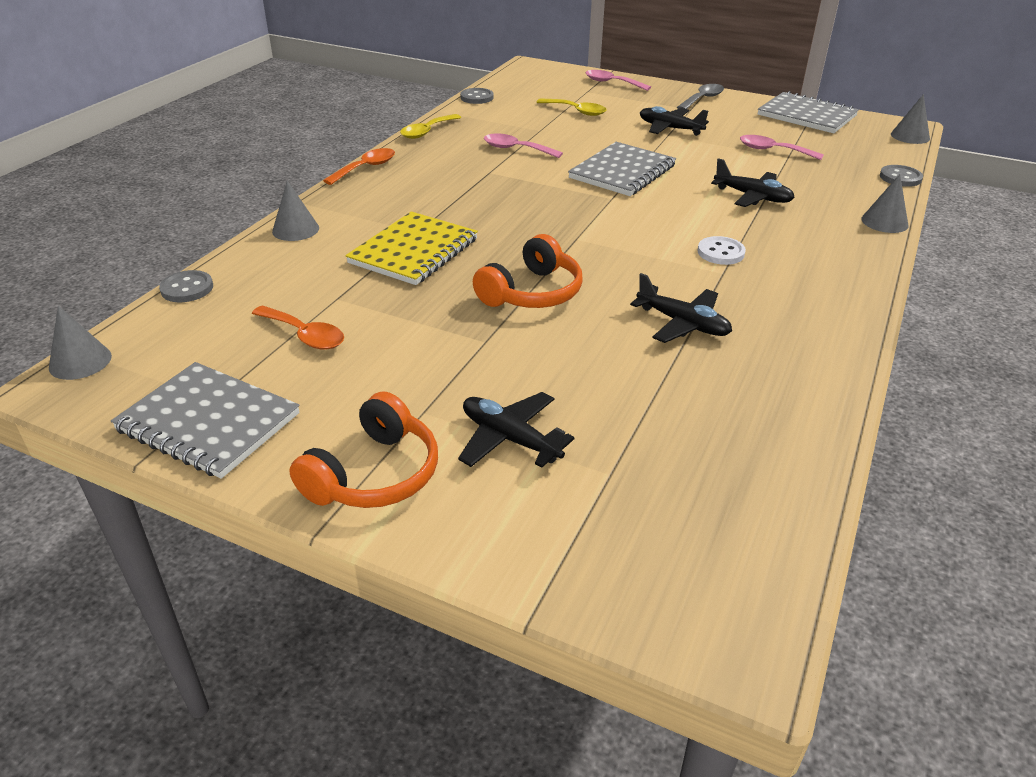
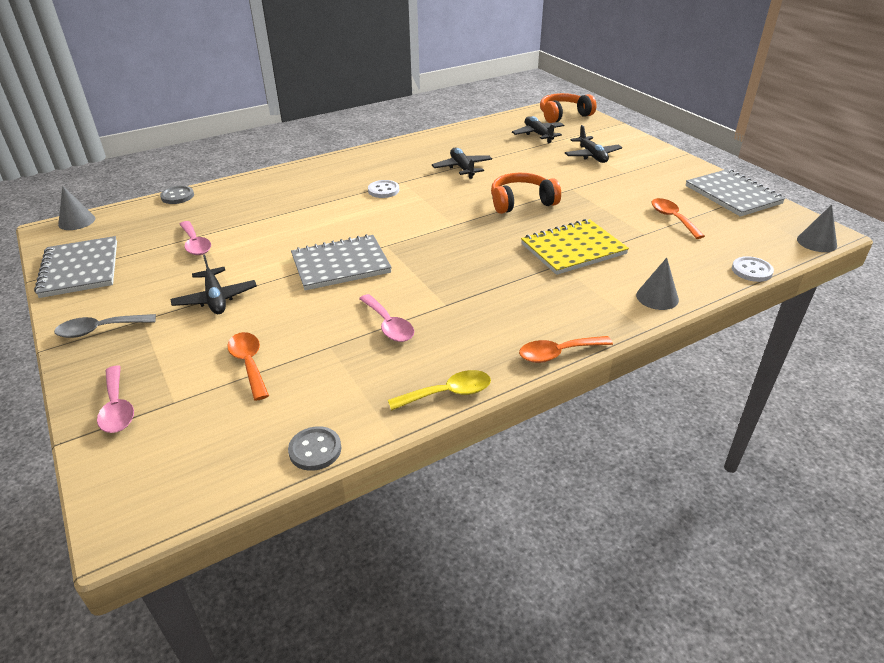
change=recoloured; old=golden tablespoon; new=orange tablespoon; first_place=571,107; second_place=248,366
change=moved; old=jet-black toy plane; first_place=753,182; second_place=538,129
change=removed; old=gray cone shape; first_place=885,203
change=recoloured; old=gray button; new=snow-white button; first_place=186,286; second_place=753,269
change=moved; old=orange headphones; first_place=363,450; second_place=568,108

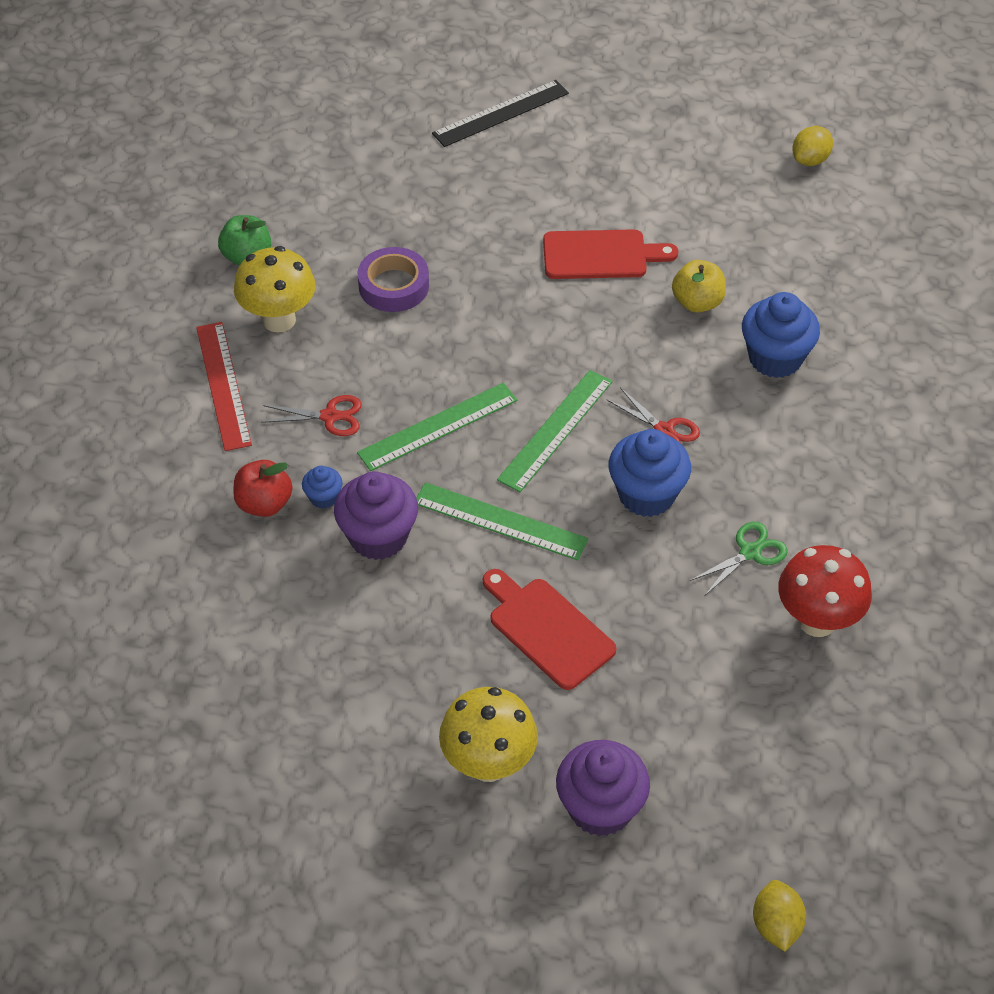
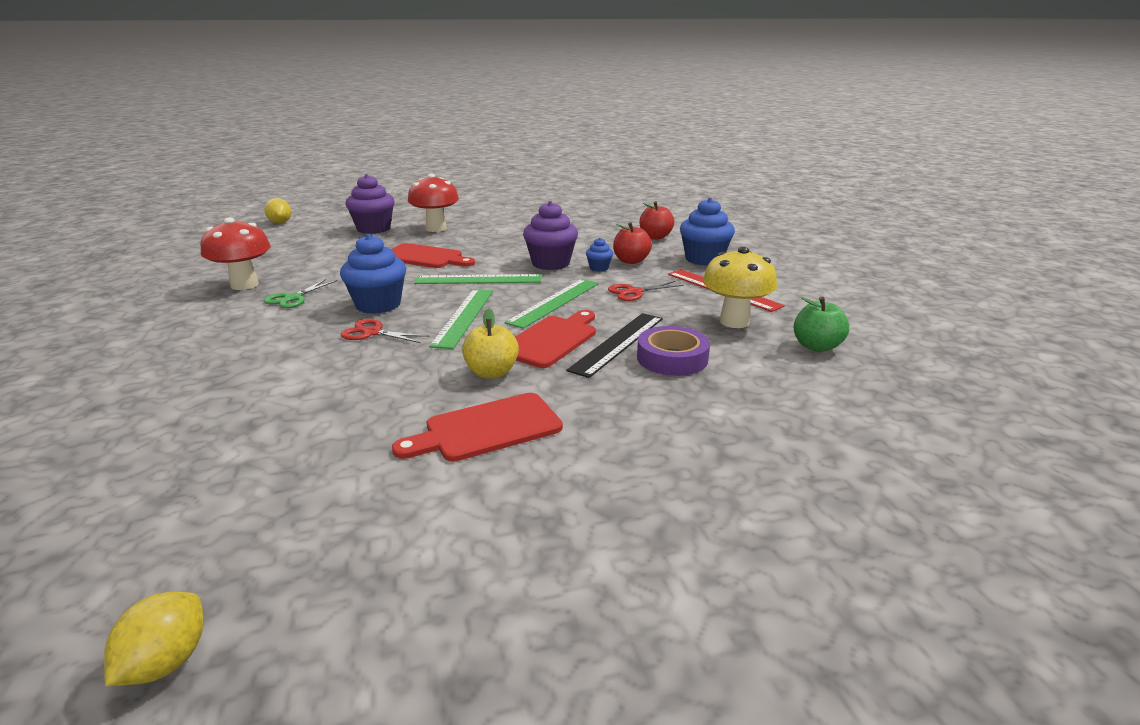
change=moved; old=jet-black straightedge; first_place=500,113; second_place=615,345
change=moved; old=golden apple; first_place=699,286; second_place=490,344
change=moved; old=cobalt muffin; first_place=781,335; second_place=707,232
change=recoloured; old=golden mushroom; new=crimson mushroom; first_place=488,734; second_place=433,203
change=added; new=crimson apple; second_place=657,220
change=added; new=crimson cutting board; second_place=555,339

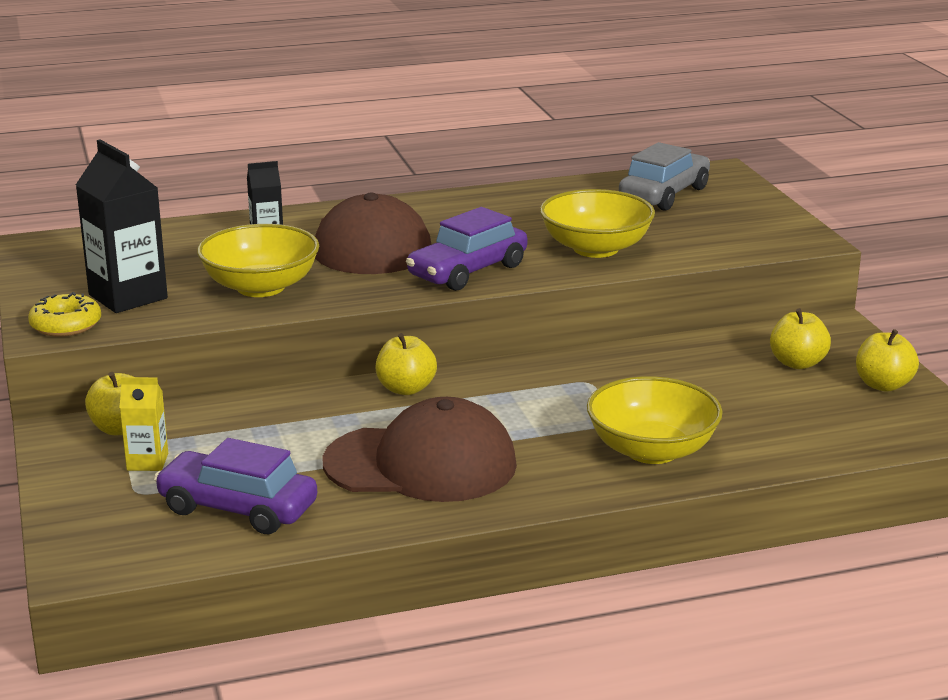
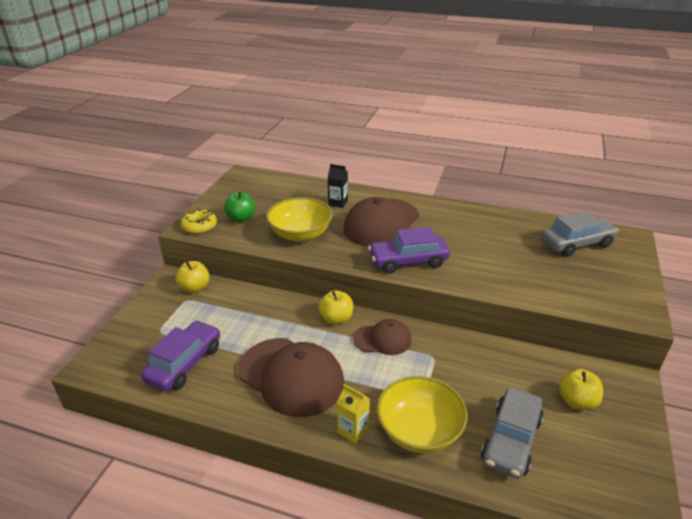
change=replaced; old=jet-black milk carton; new=emerald apple; first_place=122,226; second_place=239,207
change=removed; old=golden deep dish; first_place=597,223
change=removed; old=golden apple; first_place=887,360
change=moved; old=golden milk carton; first_place=143,424; second_place=353,414
change=turned; old=royal purple automobile; first_place=235,486; second_place=180,355; degrees=60
change=added; new=dark brown peaked cap; second_place=382,337
change=added; new=gray automobile; second_place=512,433

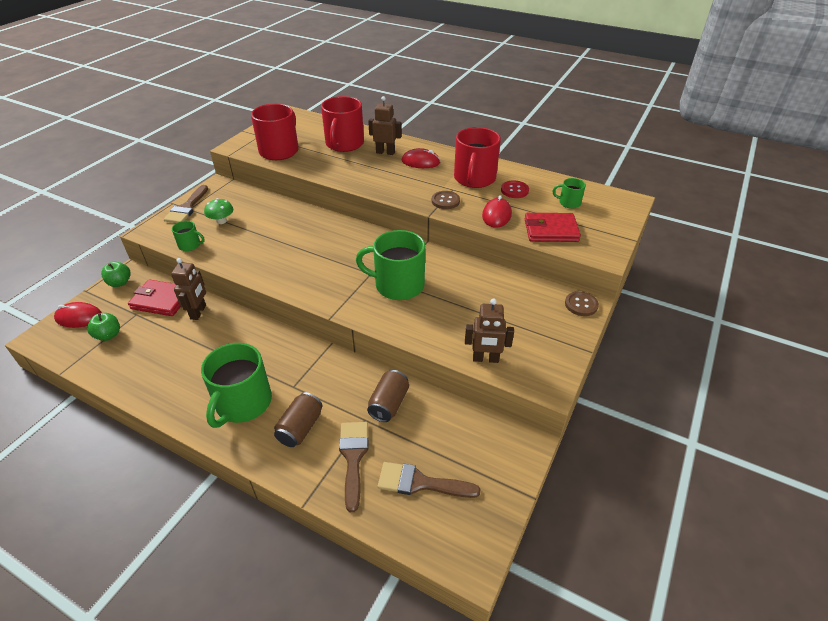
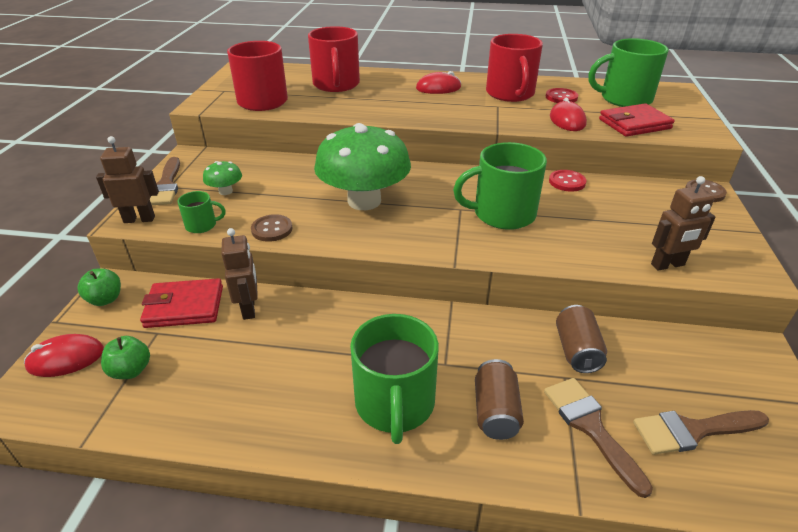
change=moved; old=dark brown robot figure; first_place=385,125; second_place=127,179
change=resized; old=emerald mug; first_place=569,193; second_place=628,72; factor=2.09
change=moved; old=dark brown button; first_place=446,200; second_place=272,228
change=added; new=emerald mushroom; second_place=362,166
change=added; new=crimson button; second_place=567,181

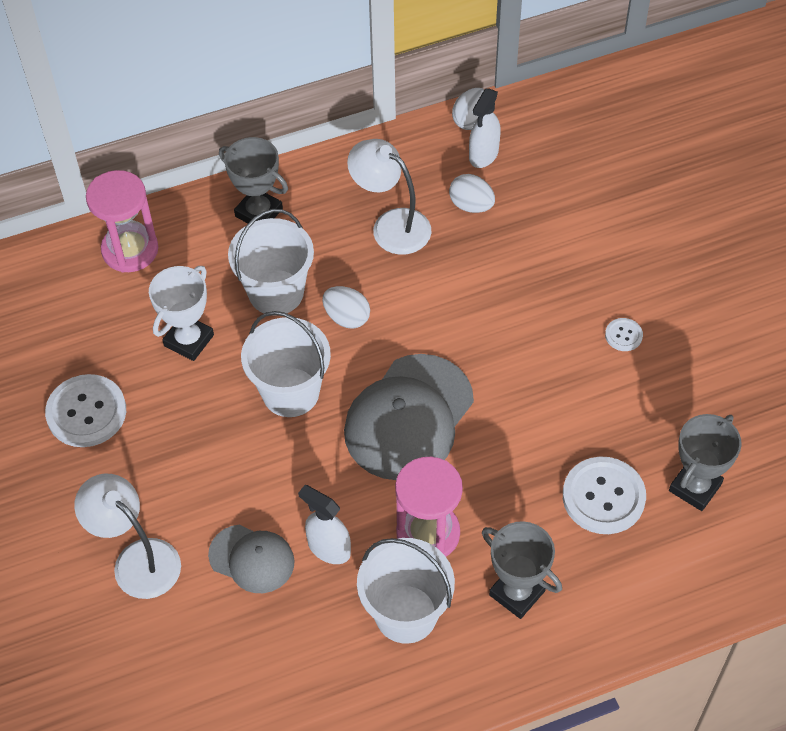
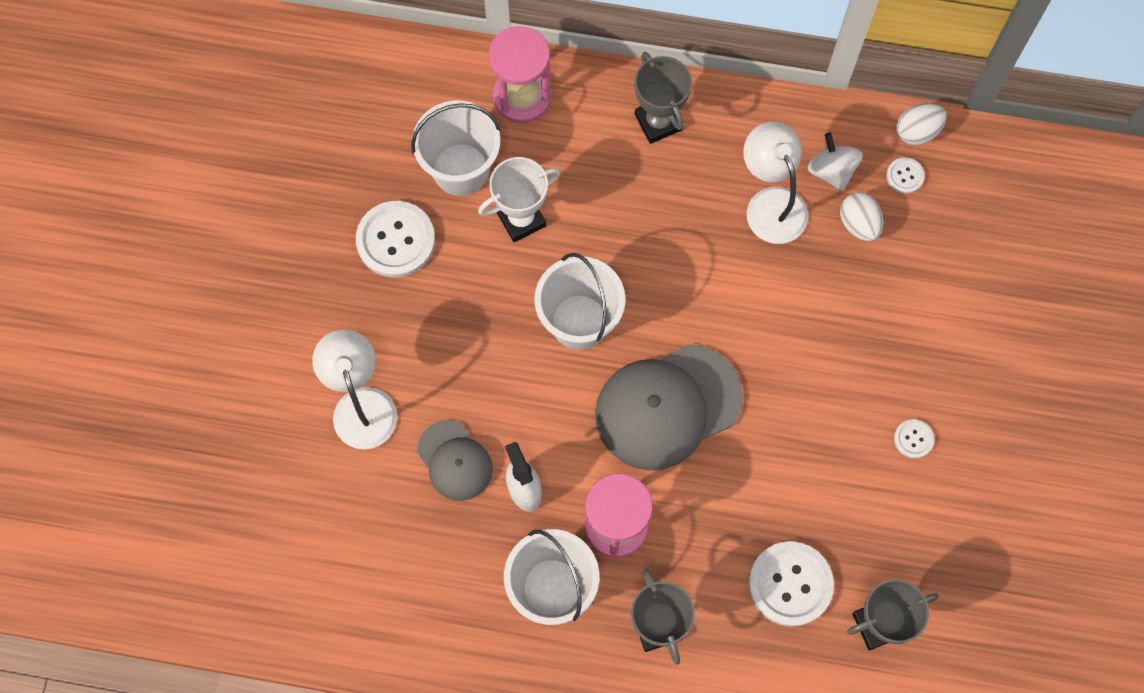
change=replaced; old=snow-white spray cleaner; new=snow-white button; first_place=485,128; second_place=905,175
change=moved; old=snow-white pail; first_place=271,262; second_place=456,148
change=removed; old=snow-white egg; first_place=346,307
change=added; new=snow-white spinning top; second_place=835,161

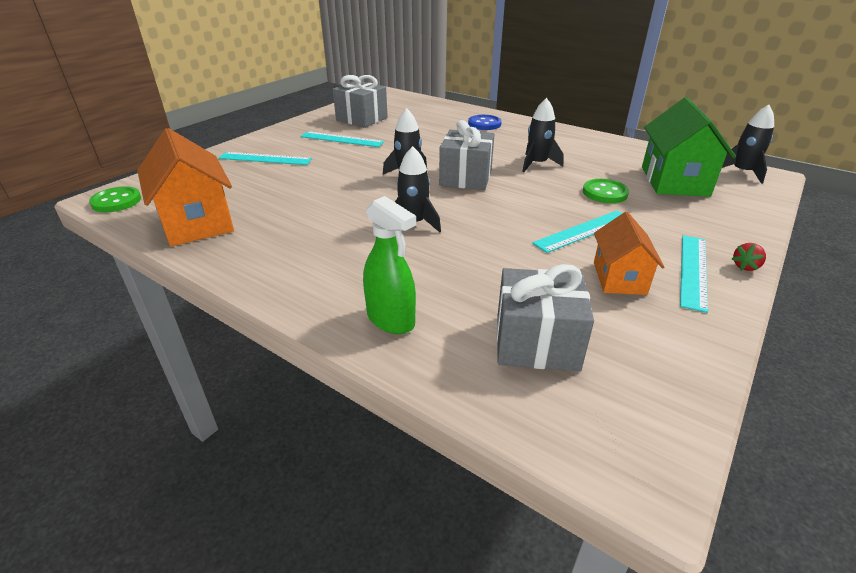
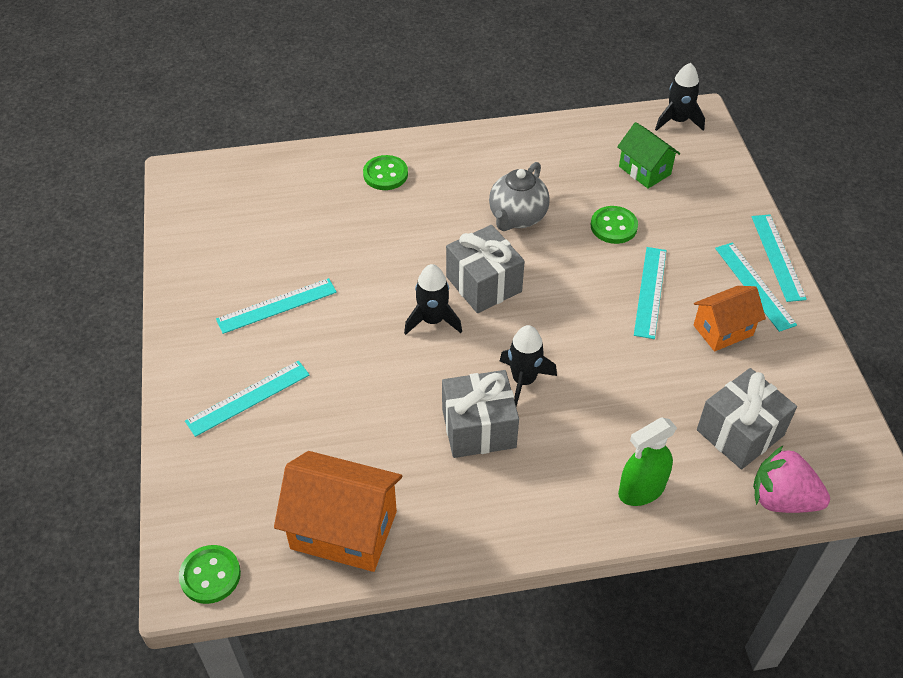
change=moved; old=gray wrapped gift; first_place=360,101; second_place=480,414
change=resized; old=emerald cottage; first_place=689,147; second_place=649,155; factor=0.61
change=replaced; old=jet-black spaceship; new=gray china teapot; first_place=543,135; second_place=519,196
change=recoloured; old=cobalt button; new=emerald button; first_place=485,122; second_place=385,172
change=turned; old=emerald spray cleaner; first_place=389,265; second_place=647,462; degrees=150
change=turned; old=orange cottage; first_place=629,253; second_place=730,318; degrees=-75
change=replaced; old=crimson strawberry; new=teal straightedge; first_place=749,257; second_place=779,258
change=added; new=pink strawberry; second_place=791,479

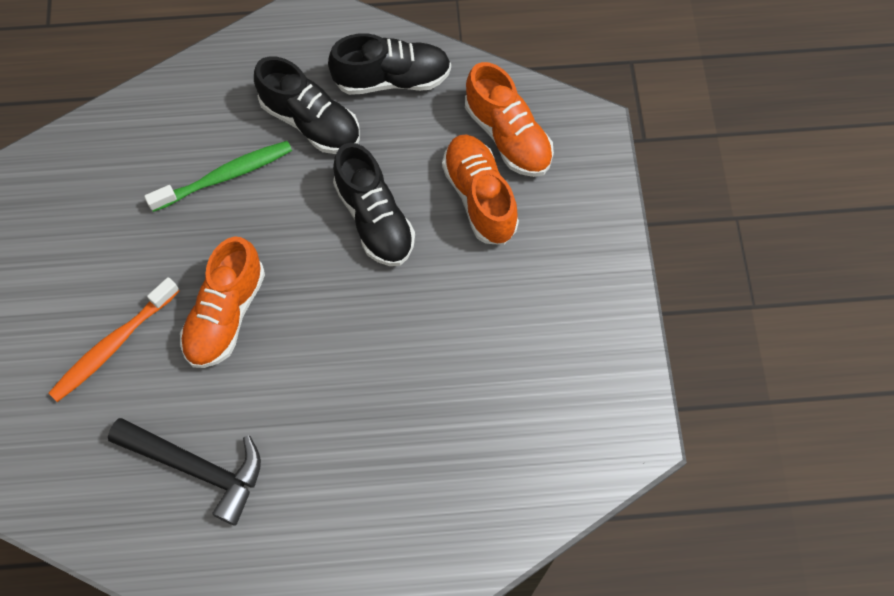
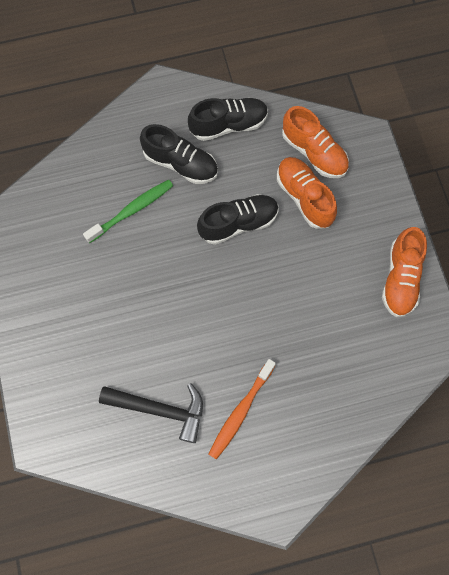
change=turned; old=jet-black lace-up shoe; first_place=374,204; second_place=238,219; degrees=-75
change=moved; old=orange lace-up shoe; first_place=222,302; second_place=404,272
change=moved; old=orange dental brush; first_place=114,339; second_place=242,409

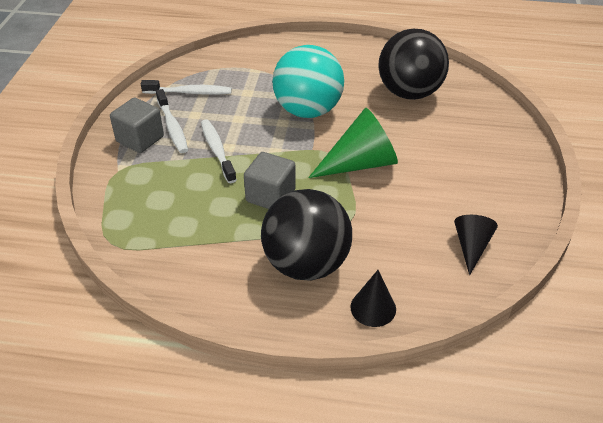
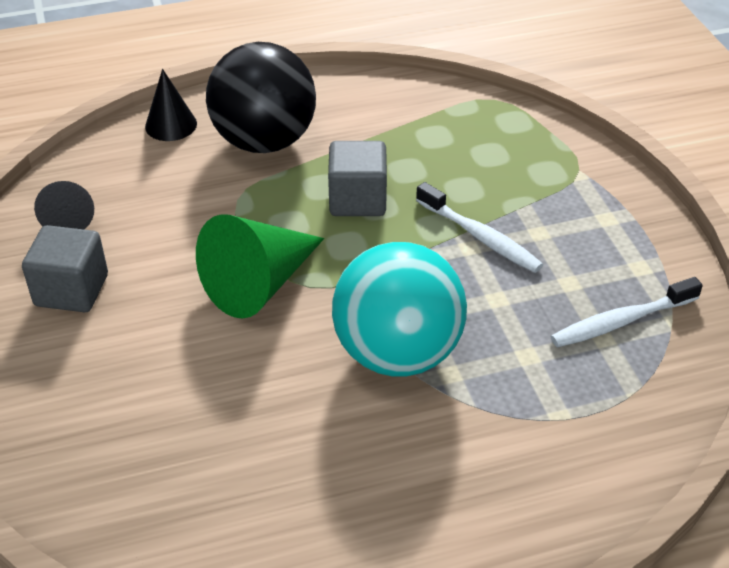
change=removed; old=jet-black ball; first_place=413,64
change=removed; old=snow-white dental brush; first_place=172,121
change=moved; old=gray solid cube; first_place=137,125; second_place=65,268

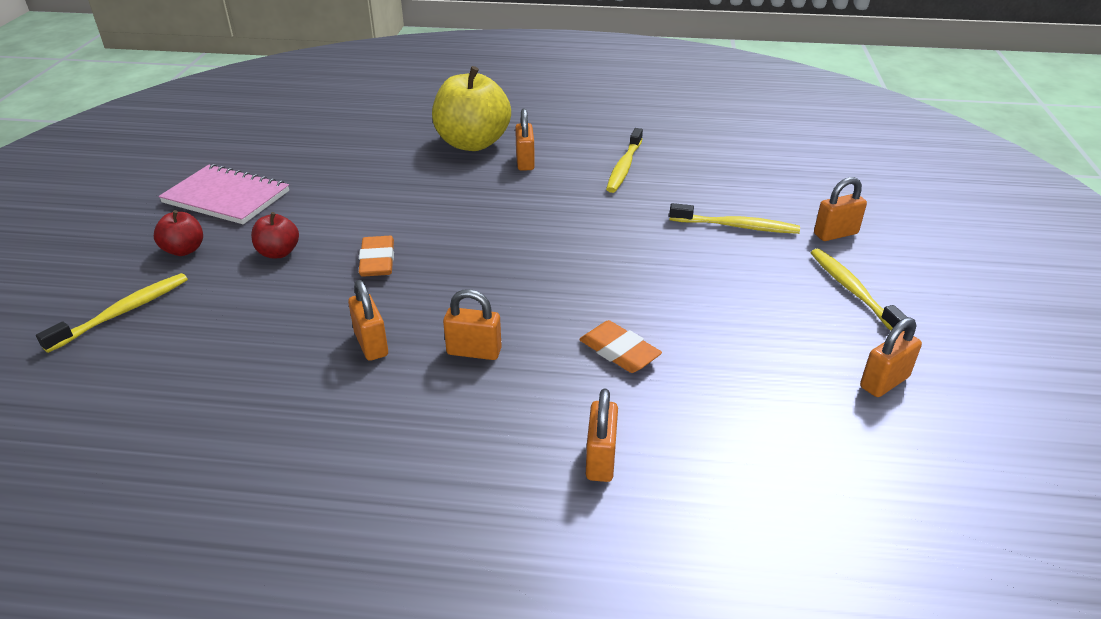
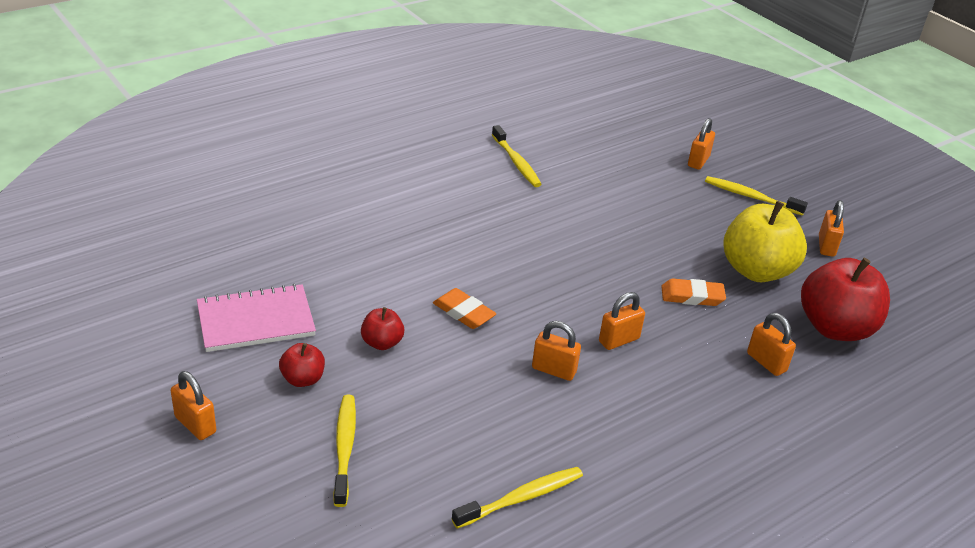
change=moved; old=golden apple; first_place=471,108; second_place=765,241
change=moved; old=orange lock; first_place=525,139; second_place=193,405
change=moved; old=golden dental brush; first_place=734,218; second_place=517,498
change=added; new=crimson apple; second_place=845,299

